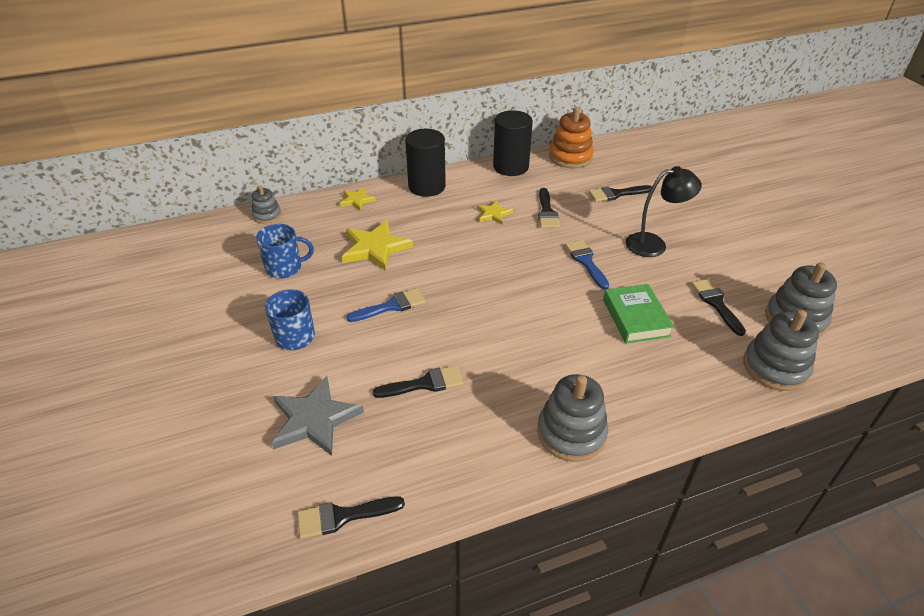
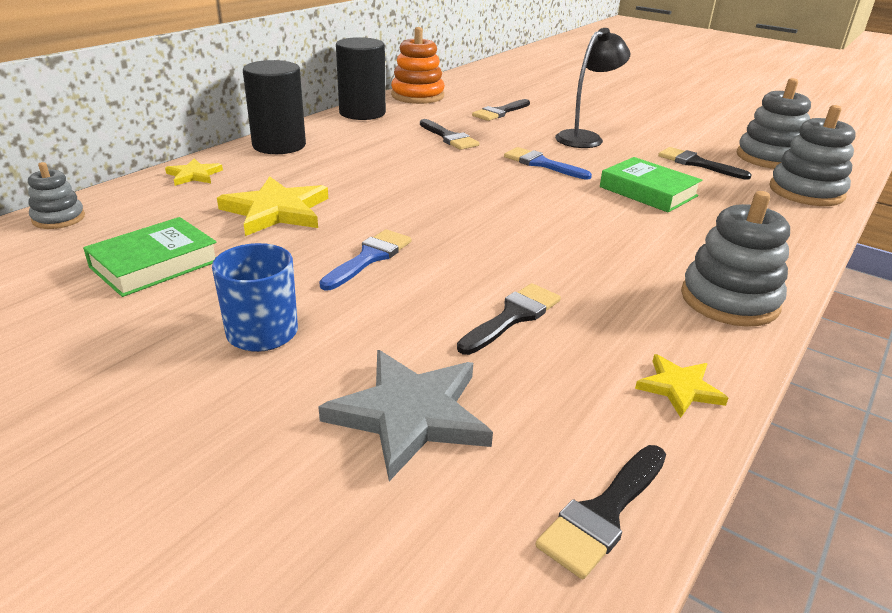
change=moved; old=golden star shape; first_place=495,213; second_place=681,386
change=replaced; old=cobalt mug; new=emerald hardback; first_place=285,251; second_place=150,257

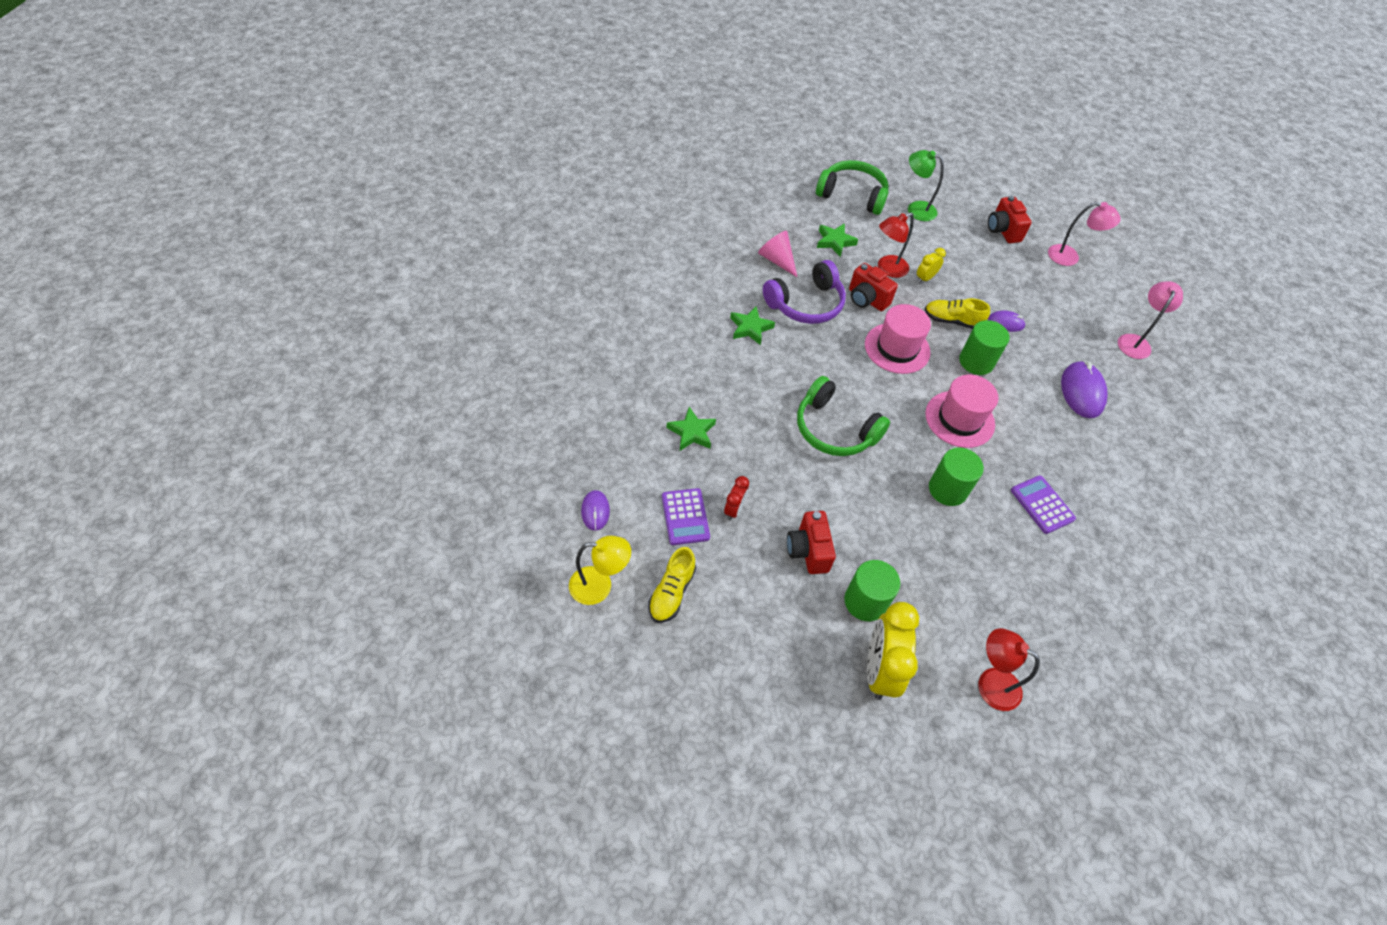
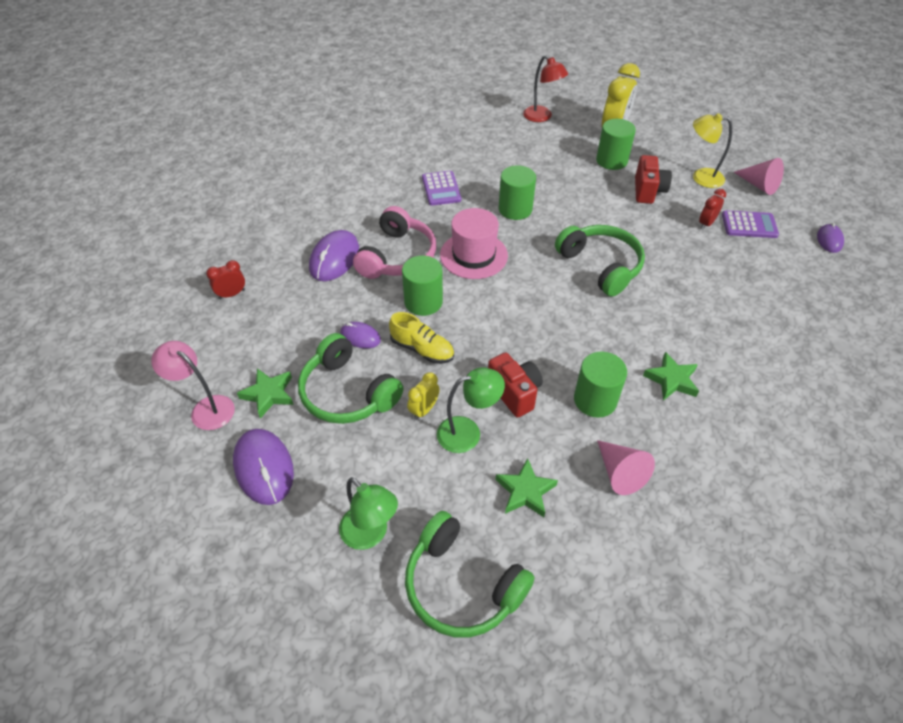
change=replaced; old=crimson photo camera; new=royal purple computer mouse; first_place=1010,219; second_place=263,467
change=recoloured; old=crimson reading lamp; new=emerald reading lamp; first_place=896,245; second_place=471,410
change=turned; old=golden alarm clock; first_place=931,265; second_place=423,396; degrees=150
change=replaced; old=royal purple headphones; new=emerald solid cylinder; first_place=804,292; second_place=600,385
change=replaced; old=pink reading lamp; new=crimson alarm clock; first_place=1150,320; second_place=225,279
change=removed; old=pink tall hat; first_place=898,339
change=moved; old=emerald star shape; first_place=691,429; second_place=265,393
change=turned; old=royal purple calculator; first_place=686,516; second_place=750,224; degrees=90
change=moved; old=golden reading lamp; first_place=600,570; second_place=712,150
change=replaced; old=golden lace-up shoe; new=pink cone shape; first_place=672,585; second_place=759,176
change=added; new=pink headphones; second_place=394,242
change=added; new=emerald headphones; second_place=350,378

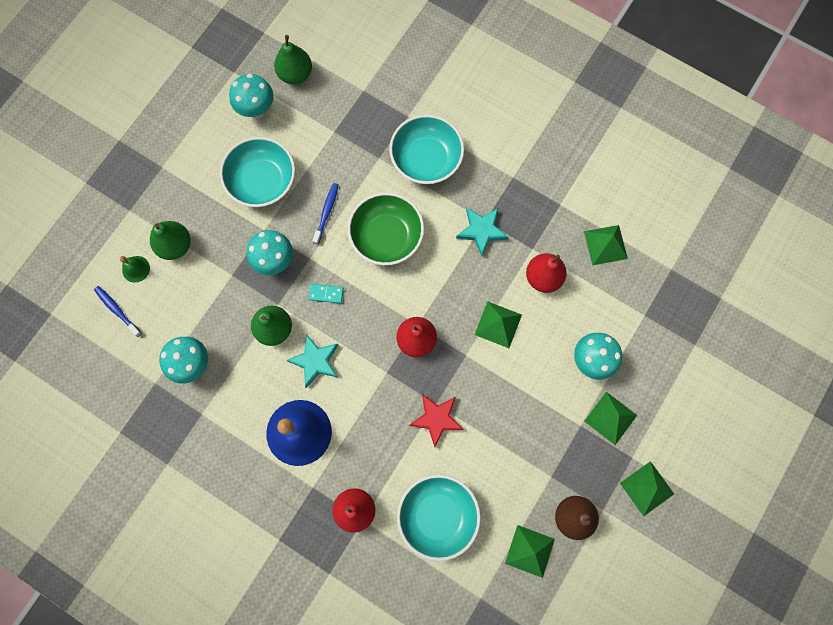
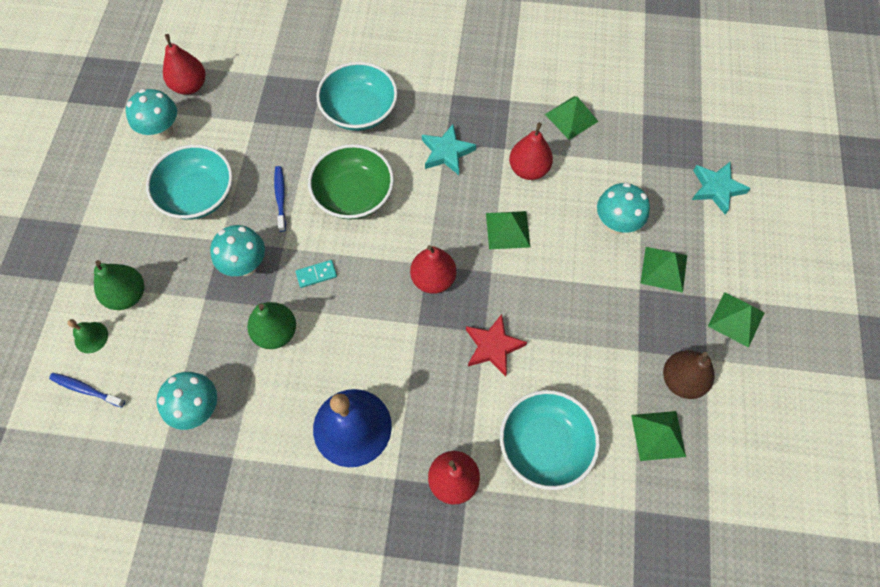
change=recoloured; old=emerald toy pear; new=crimson toy pear; first_place=293,59; second_place=184,64
change=moved; old=teal star shape; first_place=312,361; second_place=721,188

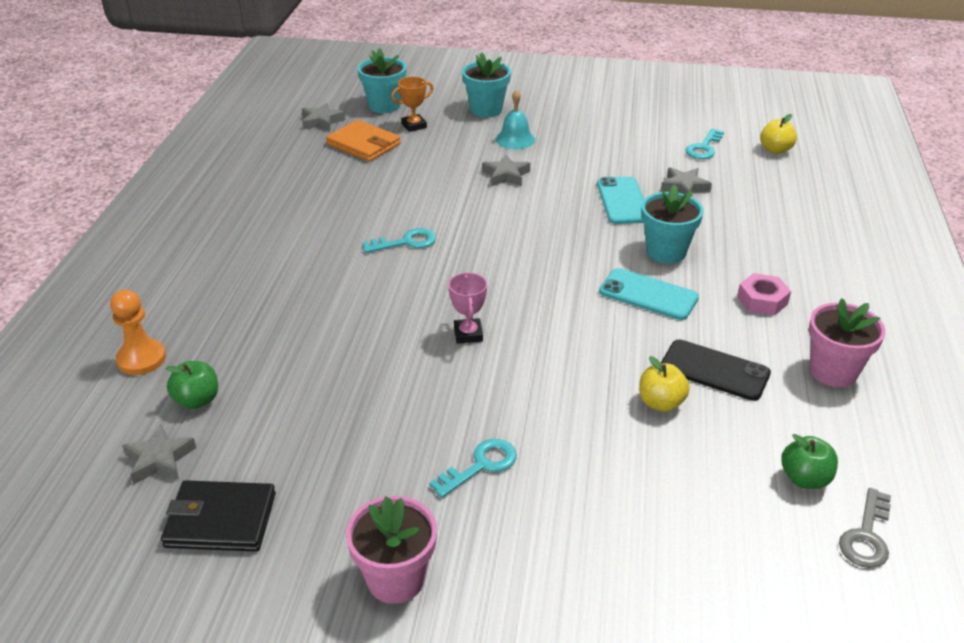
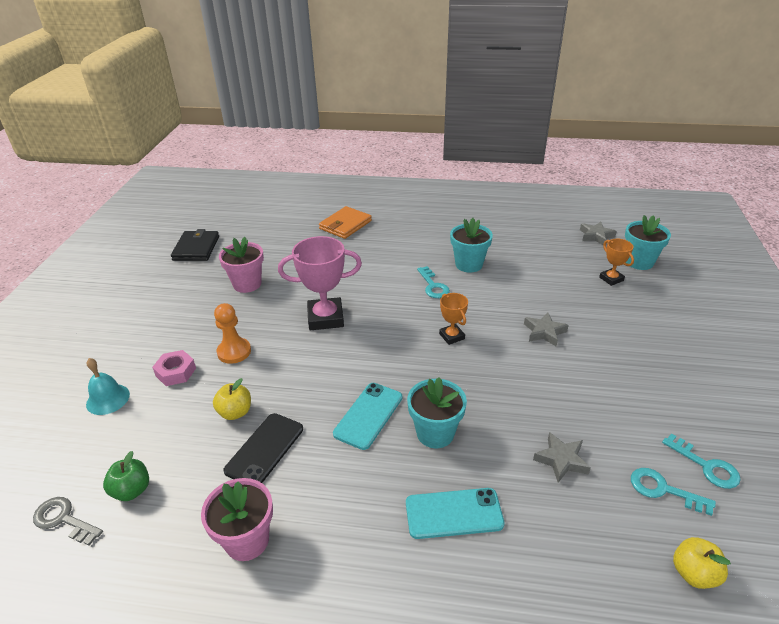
change=moved; old=teal potted plant; first_place=486,85; second_place=471,245
change=moved; old=teal hand bell; first_place=515,119; second_place=108,386
change=moved; old=orange billfold; first_place=363,141; second_place=345,222
change=moved; old=teal mobile phone; first_place=620,200; second_place=455,513
change=resized; old=pink prize cup; first_place=467,308; second_place=320,283; factor=1.88
change=moved; old=pink nut; first_place=764,294; second_place=174,368
change=moved; old=orange game pawn; first_place=138,332; second_place=232,333
change=removed; old=emerald apple; first_place=192,385
change=removed; old=gray star shape; first_place=159,454
change=moved; old=teal latchkey; first_place=473,468; second_place=701,461
change=moved; old=pink potted plant; first_place=391,550; second_place=241,265
change=added; new=orange prize cup; second_place=453,319

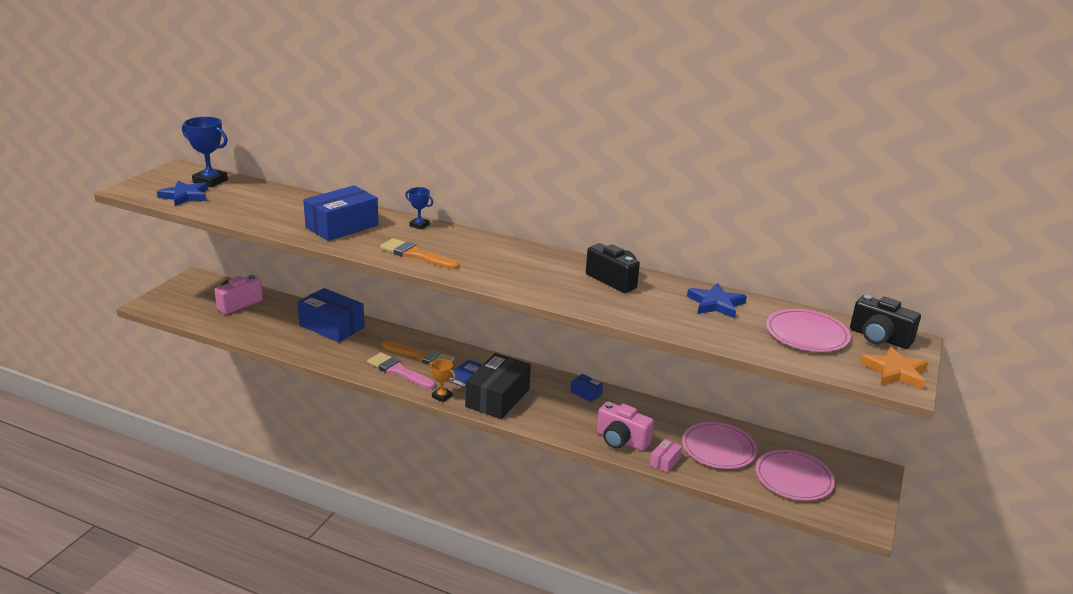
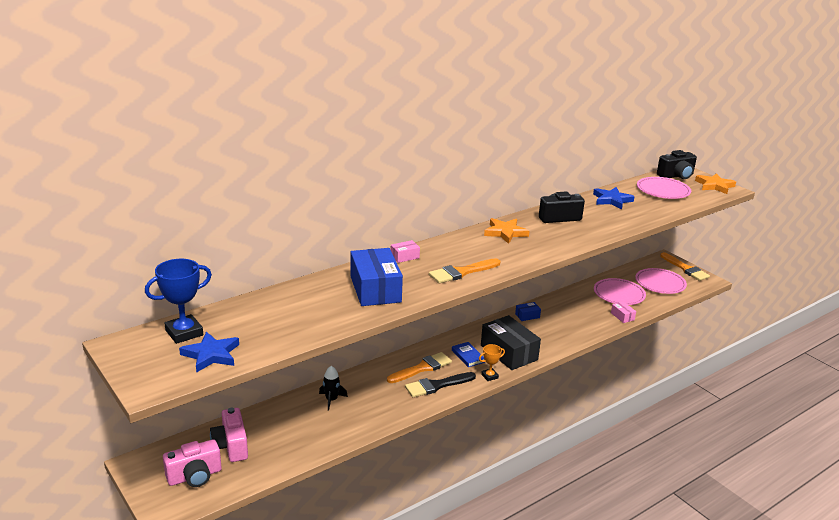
change=replaced; old=cobalt prize cup; new=pink parcel; first_place=419,208; second_place=405,251
change=replaced; old=cobalt parcel; new=jet-black spaceship; first_place=331,315; second_place=333,388
change=recoloured; old=pink paintbrush; new=jet-black paintbrush; first_place=401,370; second_place=440,384
change=moved; old=pink photo camera; first_place=625,426; second_place=192,463
change=added; new=orange star shape; second_place=507,231
change=added; new=orange paintbrush; second_place=685,266

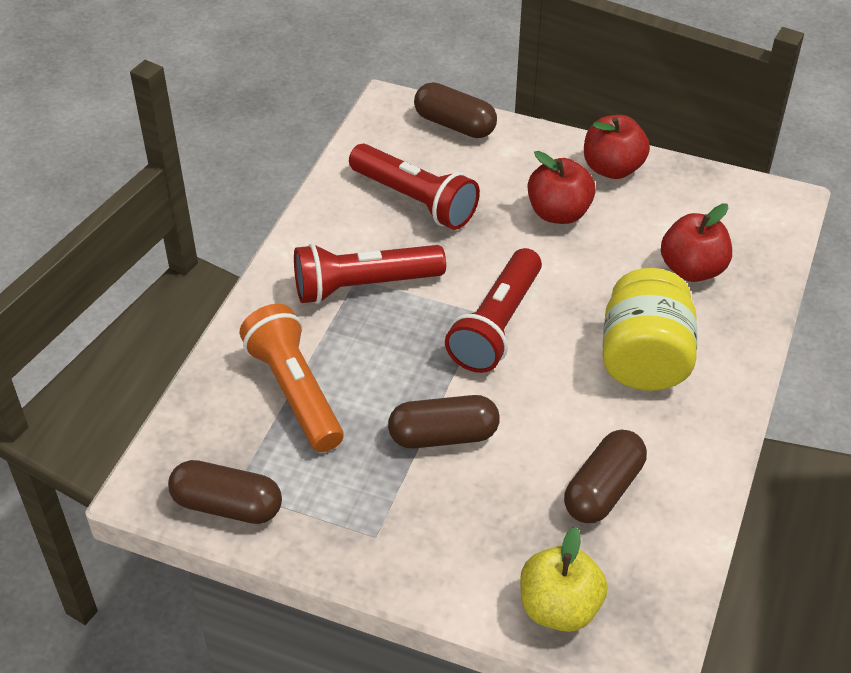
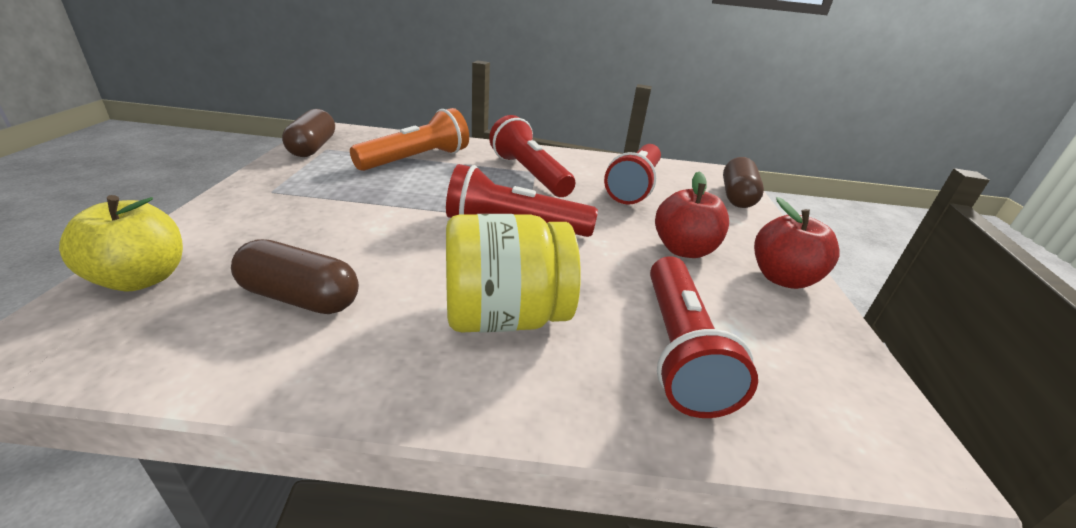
change=replaced; old=crimson apple; new=crimson pocket torch; first_place=696,242; second_place=704,337
change=removed; old=dark brown pill; first_place=444,422

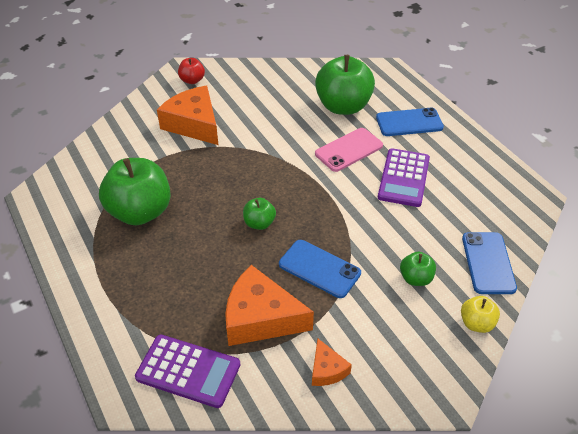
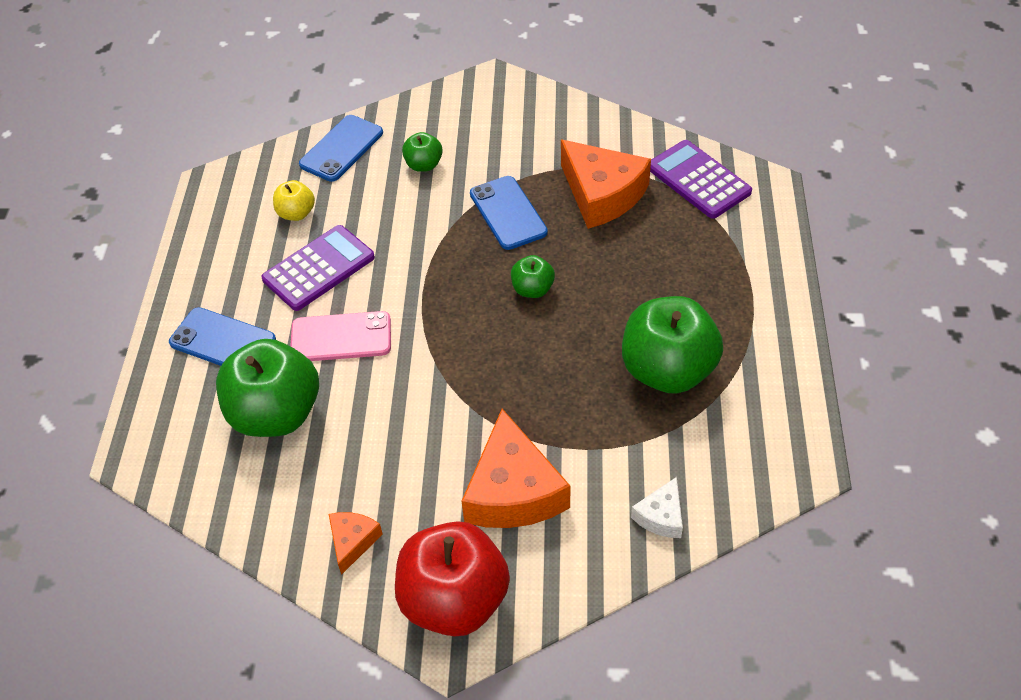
change=resized; old=crimson apple; first_place=191,71; second_place=452,579; factor=2.1
change=moved; old=golden apple; first_place=480,314; second_place=294,200
change=moved; old=orange cheese; first_place=332,362; second_place=356,543
change=added; new=snow-white cheese; second_place=657,507

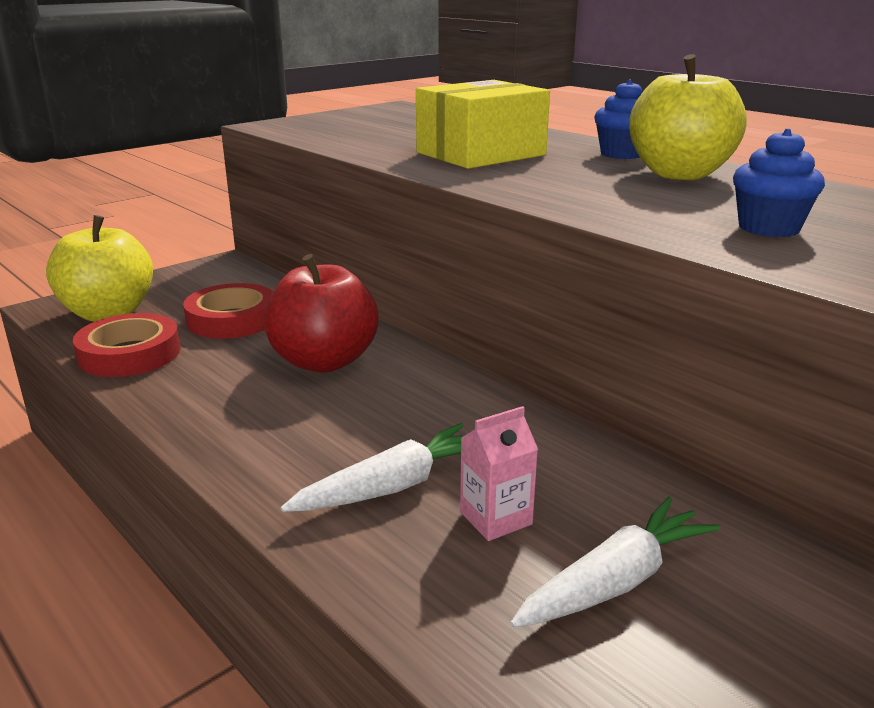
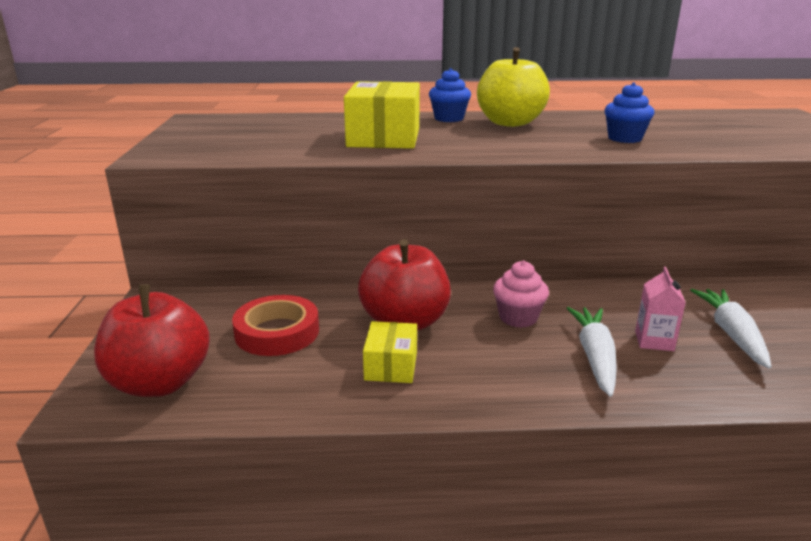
change=recoloured; old=golden apple; new=crimson apple; first_place=99,268; second_place=152,340
change=removed; old=crimson sticky tape; first_place=126,345
change=added; new=pink muffin; second_place=521,294
change=added; new=golden parcel; second_place=390,352

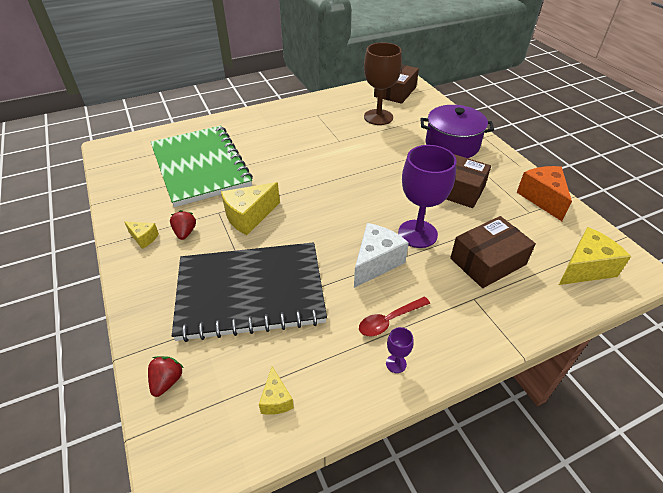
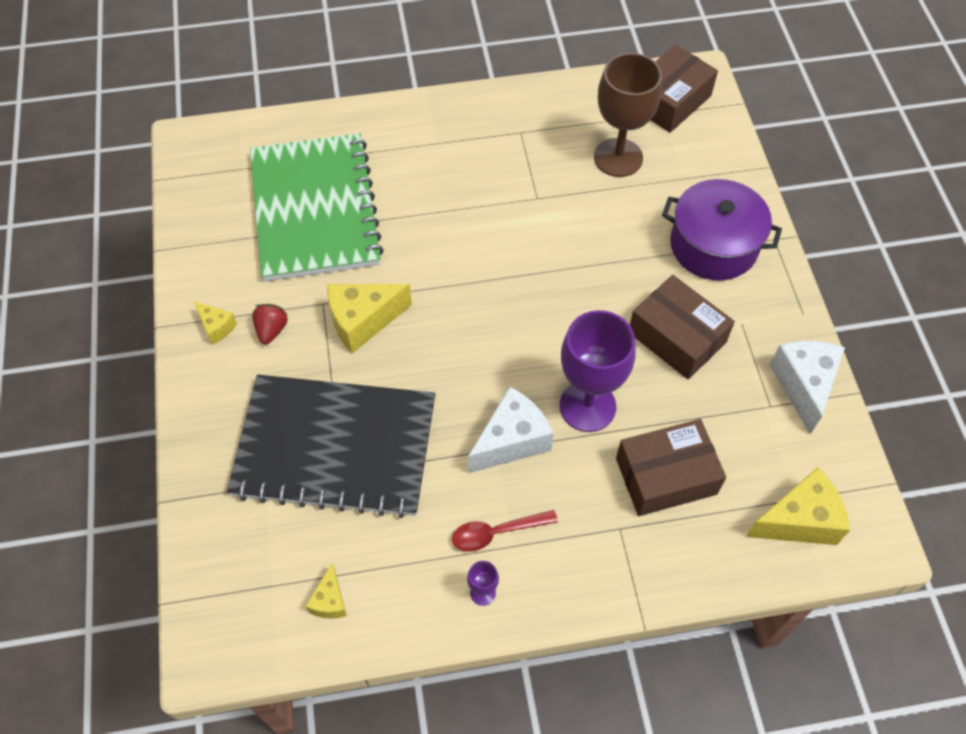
change=recoloured; old=orange cheese; new=snow-white cheese; first_place=544,193; second_place=807,387
change=removed; old=crimson strawberry; first_place=166,376

